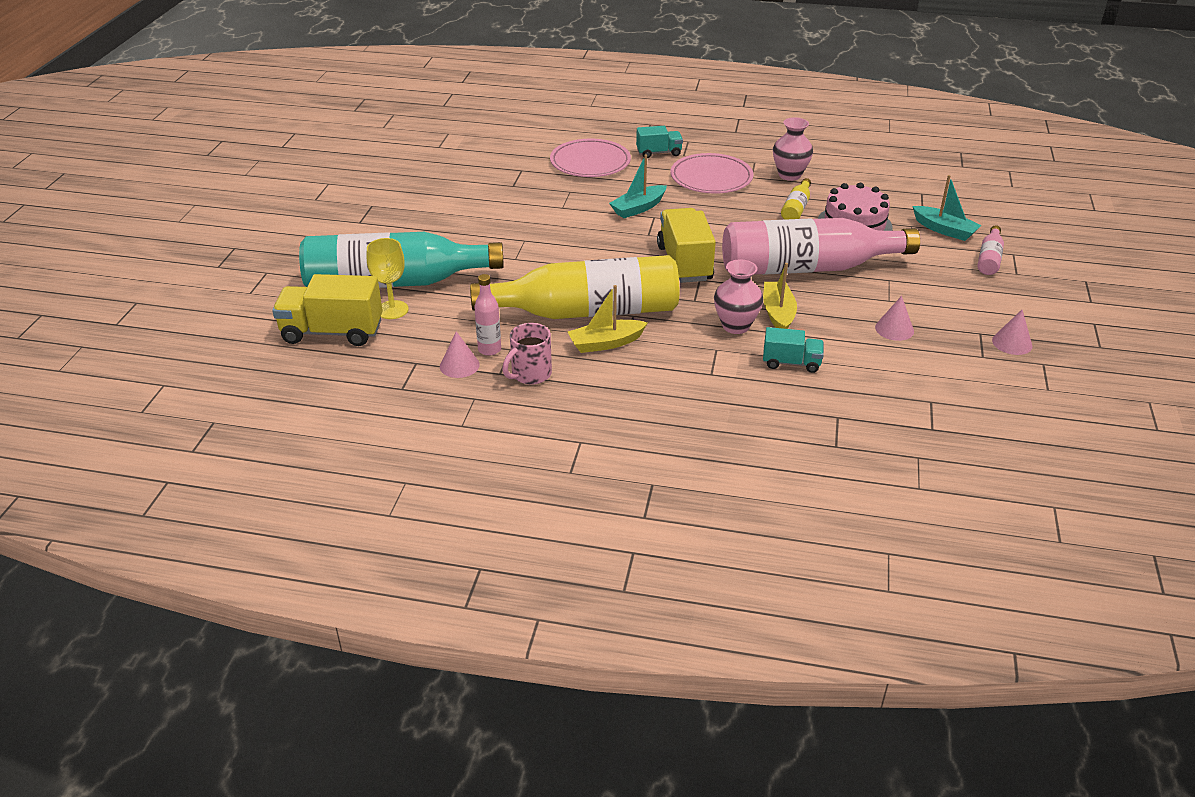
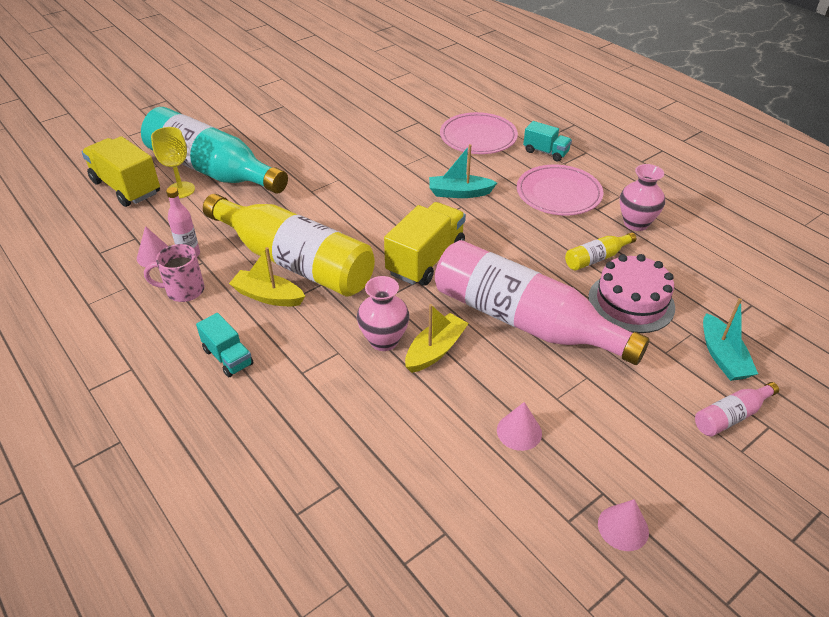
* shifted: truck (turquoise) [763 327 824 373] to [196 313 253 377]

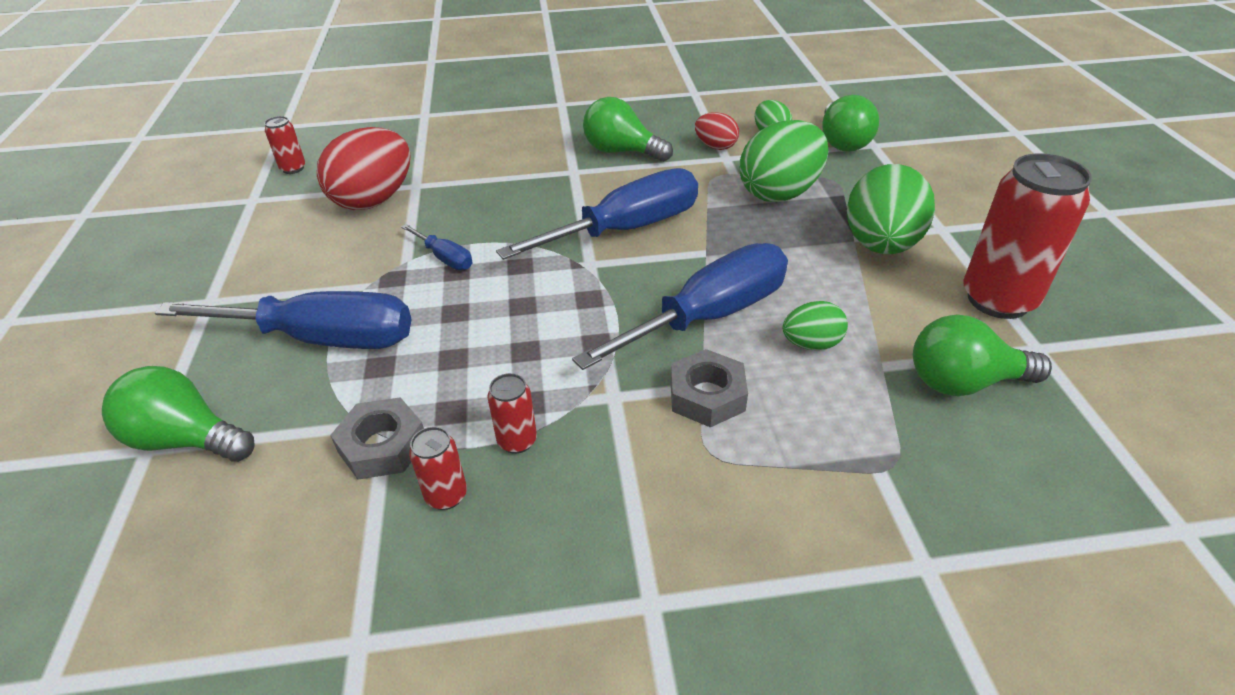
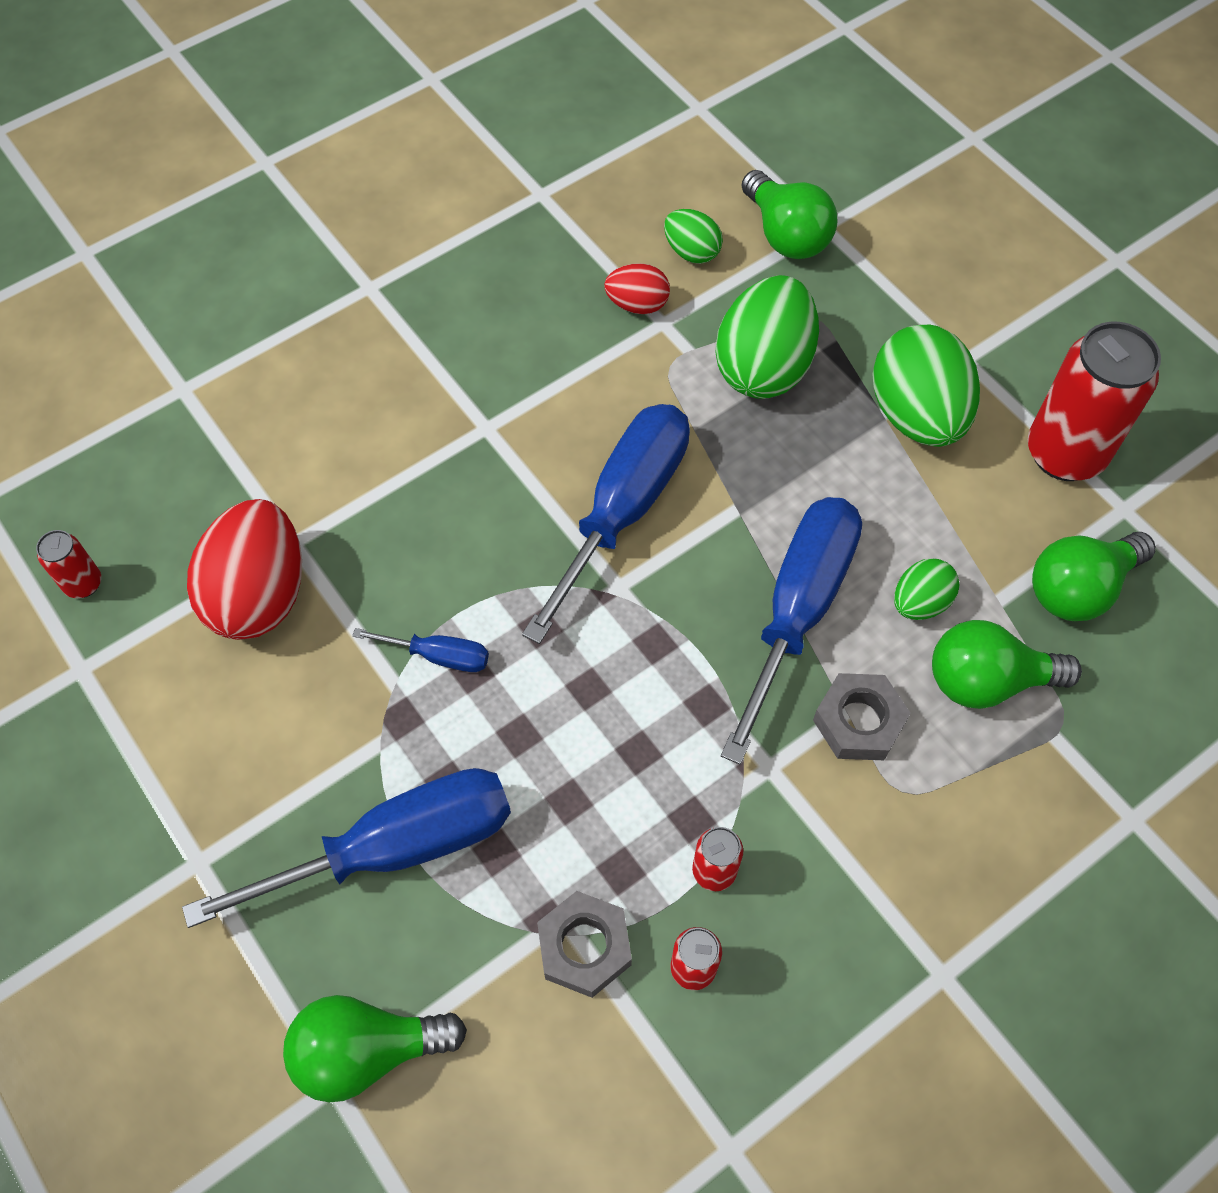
* shifted: light bulb (green) [583 97 673 162] to [932 620 1082 709]

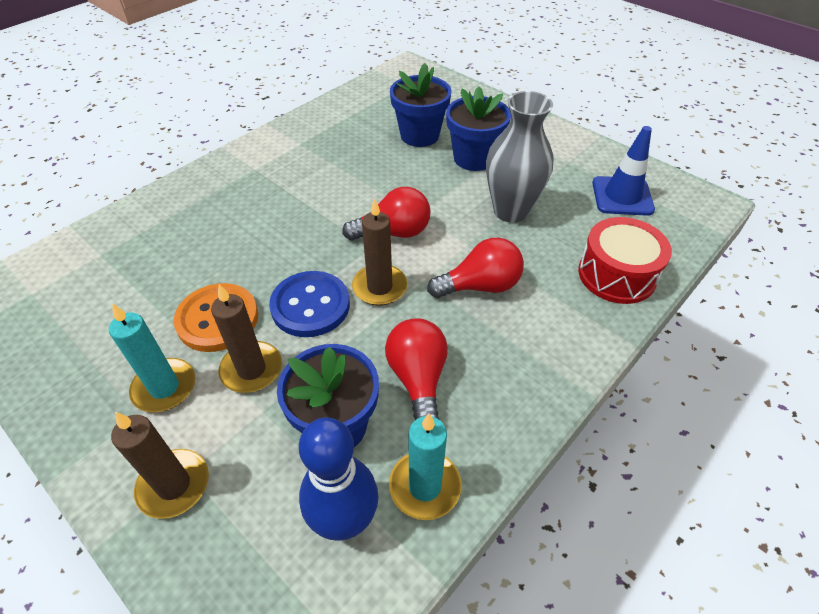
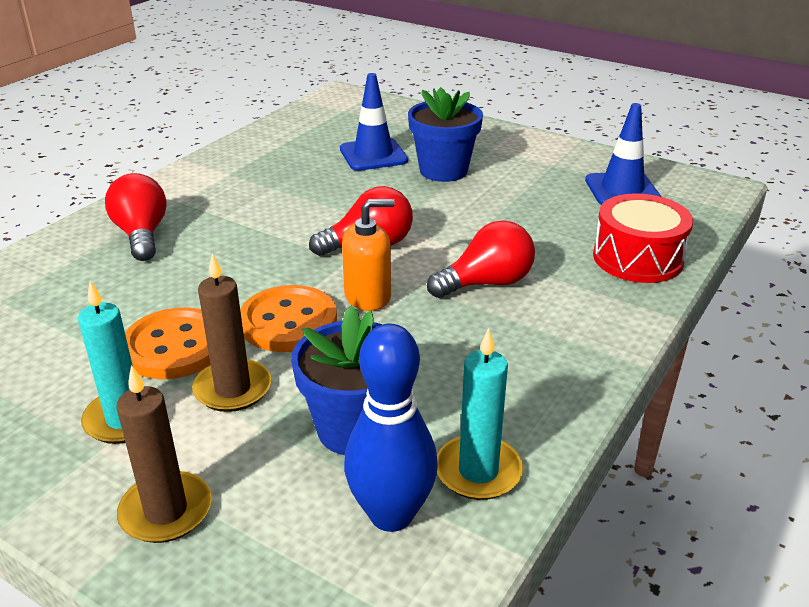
* gone: vase (grey) [486 91 554 223]
* shifted: light bulb (red) [385 318 448 420] to [105 173 167 261]
* swapped: candle (brown) [352 198 407 306] to soap dispenser (orange) [342 199 395 311]
* swapped: flower pot (blue) [390 63 452 147] to traffic cone (blue) [340 73 408 171]
* repainted: button (blue) [269 271 350 337] to button (orange) [240 285 337 352]

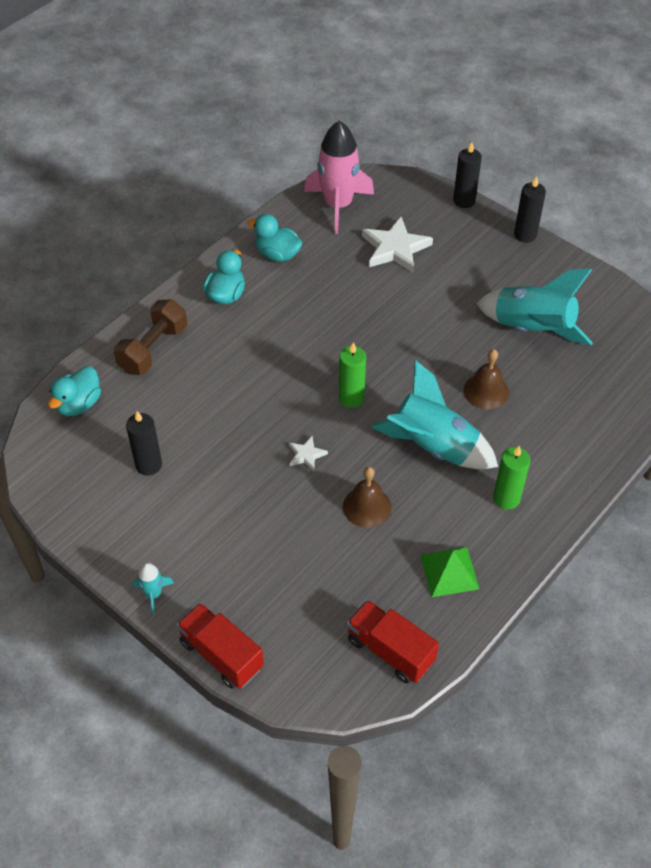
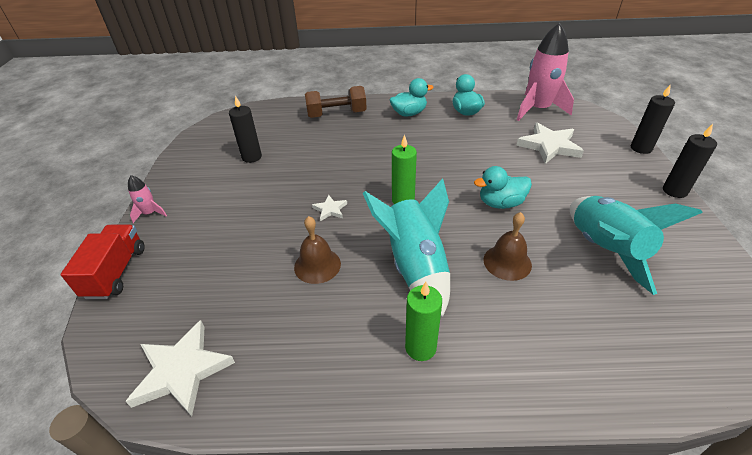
* gone: pyramid (green) [420 547 479 597]
* shifted: duck (turquoise) [48 366 101 416] to [474 166 532 209]
* swapped: truck (red) [347 600 439 683] to star (white) [125 320 235 417]
* repainted: rocket (turquoise) [133 563 174 615] to rocket (pink) [128 175 167 223]

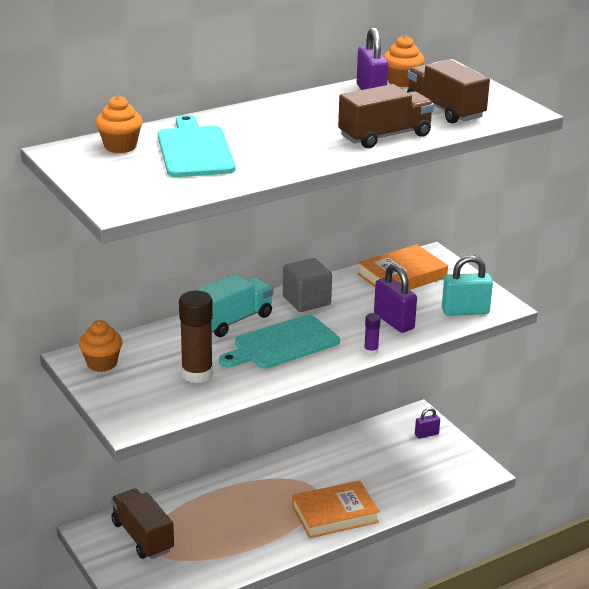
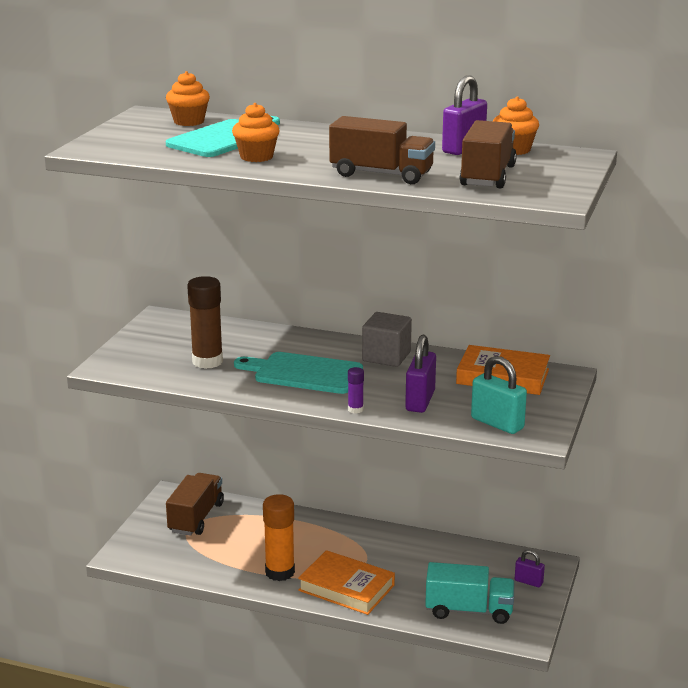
* new: glue stick (orange) [263 494 295 581]
* shifted: cupcake (orange) [79 320 123 372] to [232 103 280 162]
* shifted: truck (turquoise) [194 274 273 337] to [425 562 515 624]

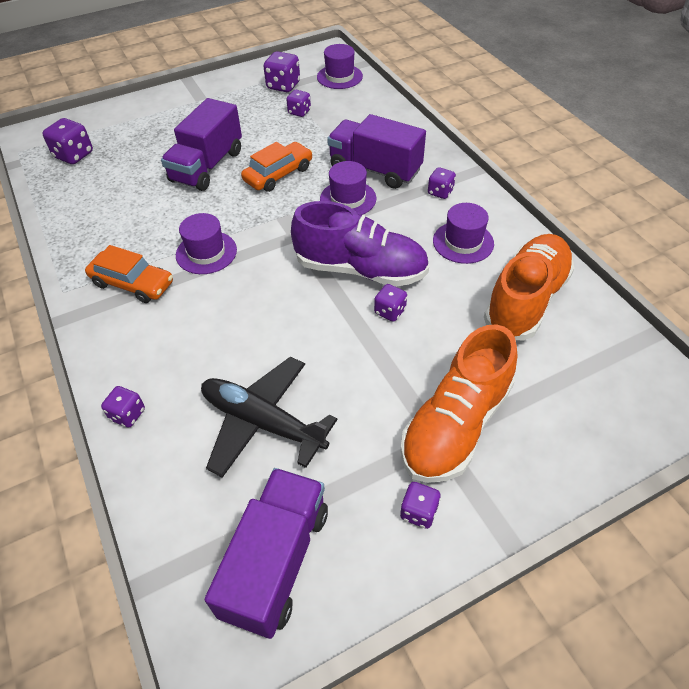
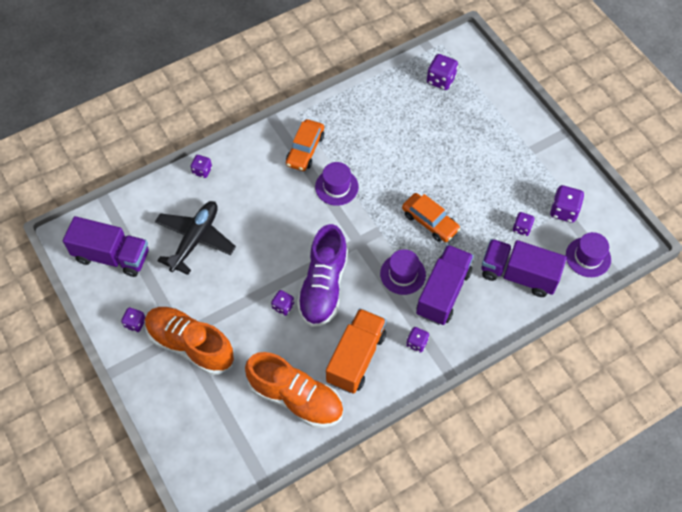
* shifted: truck (purple) [161 98 242 191] to [481 239 567 297]
* swapped: hat (purple) [433 203 494 264] to truck (orange) [326 308 386 394]

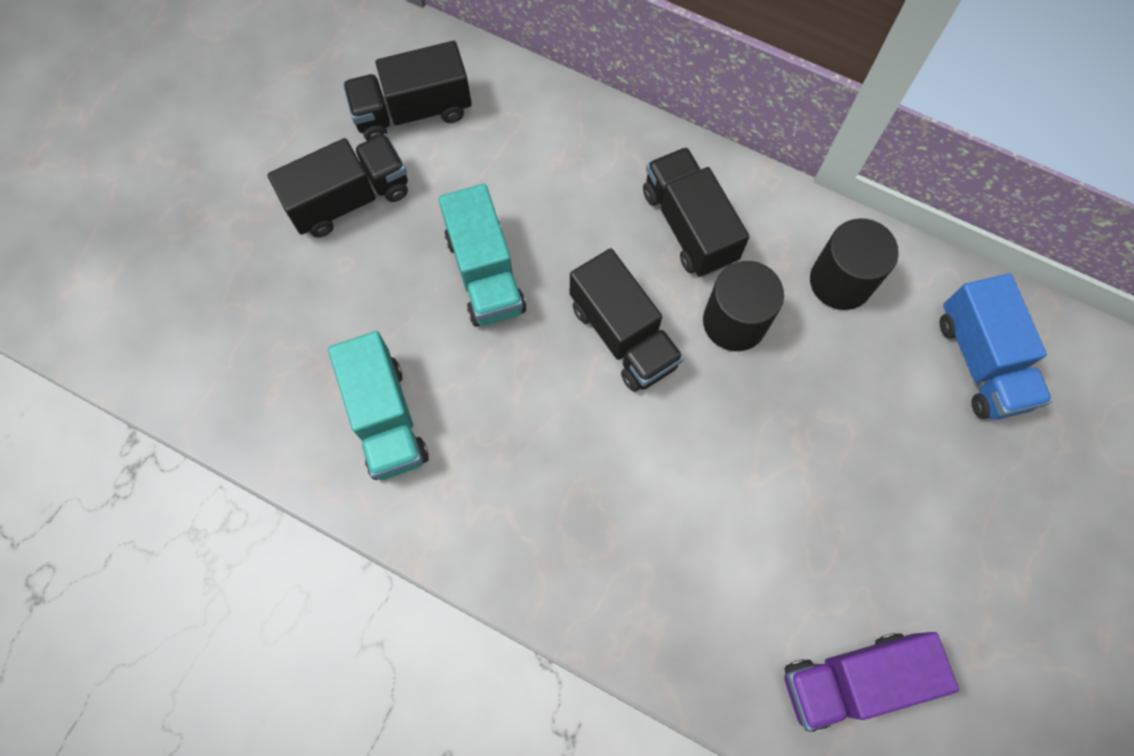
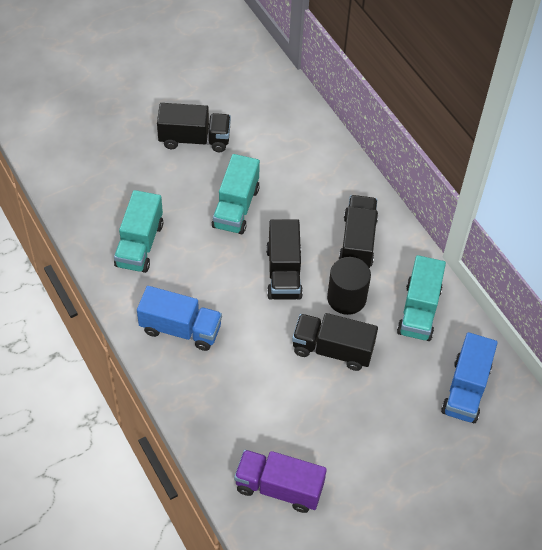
* new: truck (blue) [137 286 222 351]
* shifted: truck (black) [343 41 472 141] to [292 313 378 371]
* swapped: cylinder (black) [810 218 899 310] to truck (turquoise) [397 255 446 341]

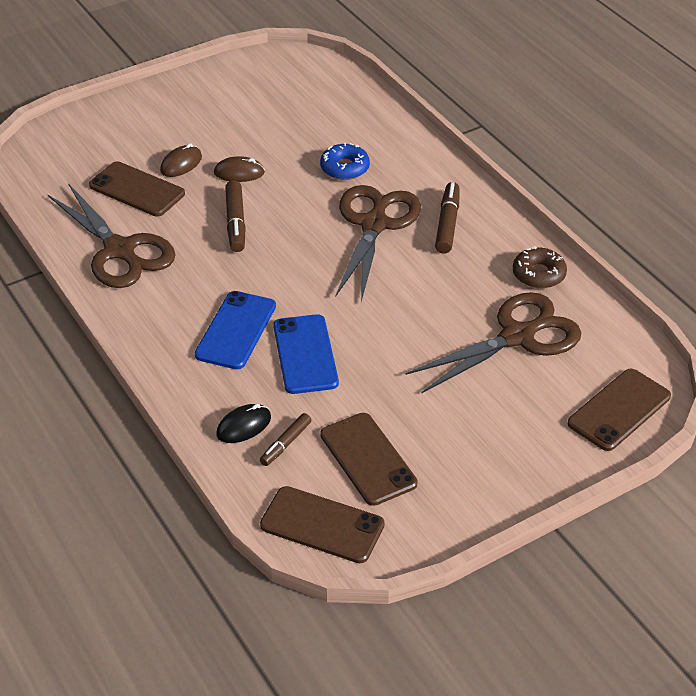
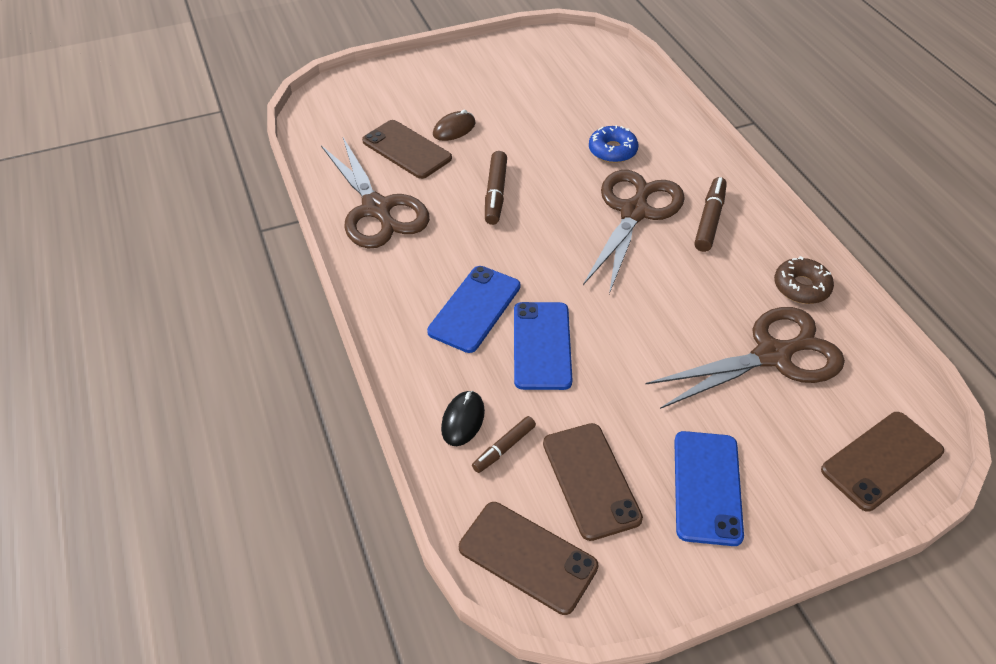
* gone: mouse (brown) [214 156 265 182]
* new: phone (blue) [674 431 744 546]
* rotated: mouse (black) [216 404 271 443] = [441 391 485 446] 45 degrees counterclockwise

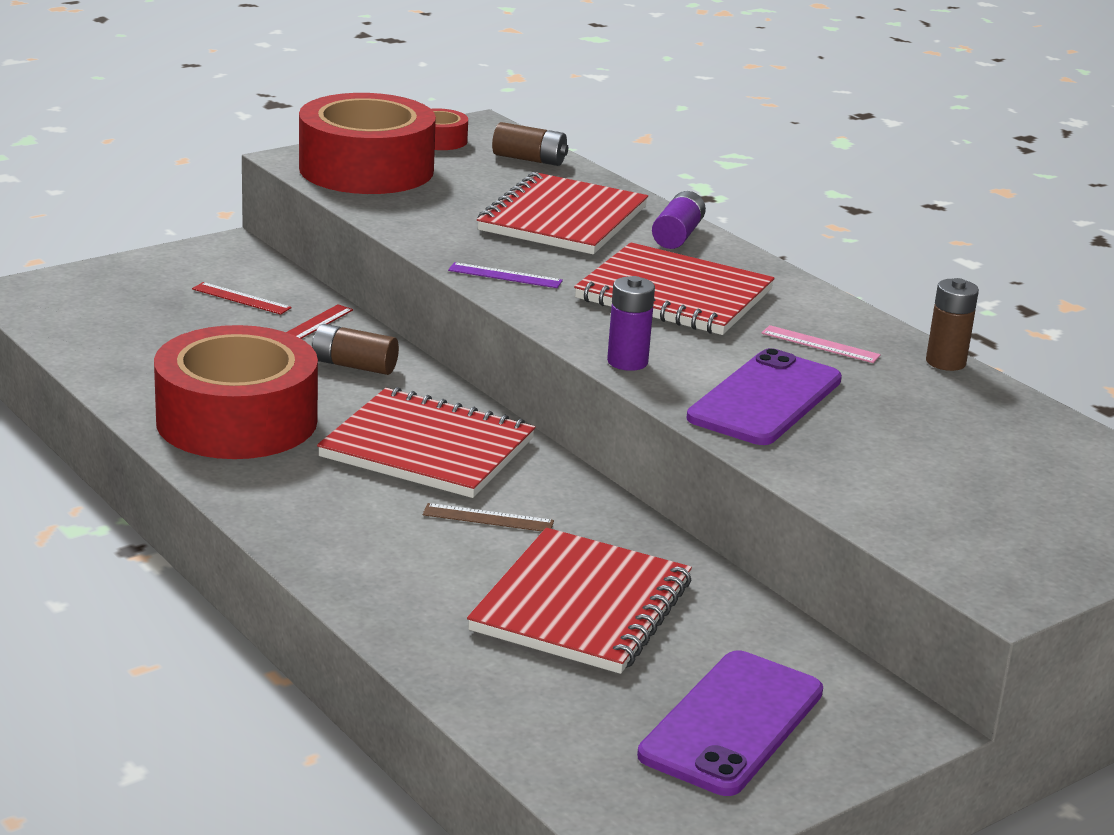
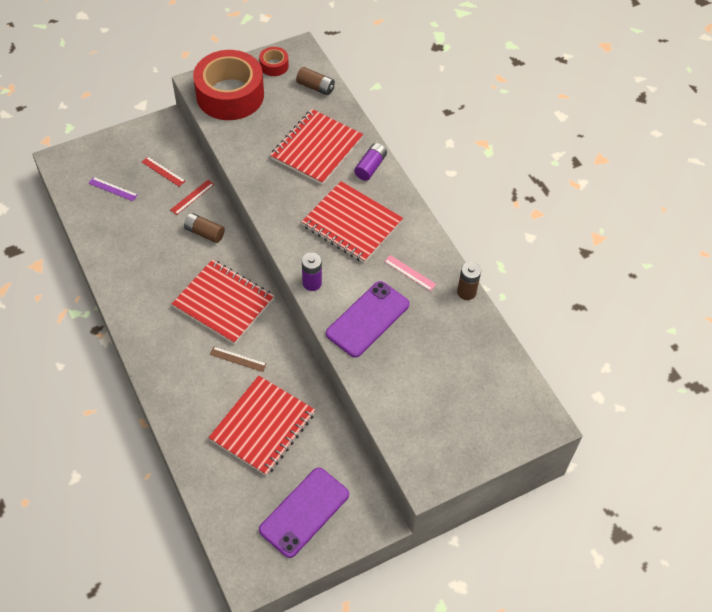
* gone: tape (red) [154 325 318 459]
* shifted: ruler (purple) [448 262 563 288] to [89 177 138 201]

